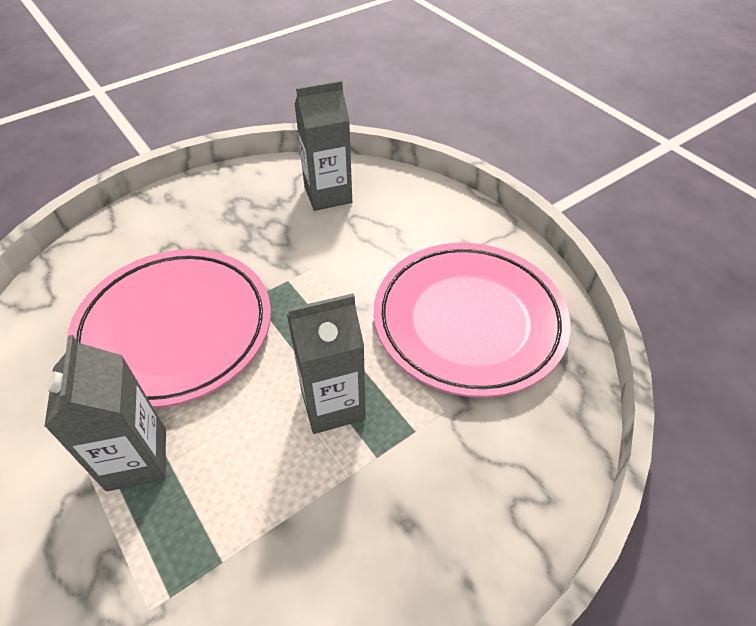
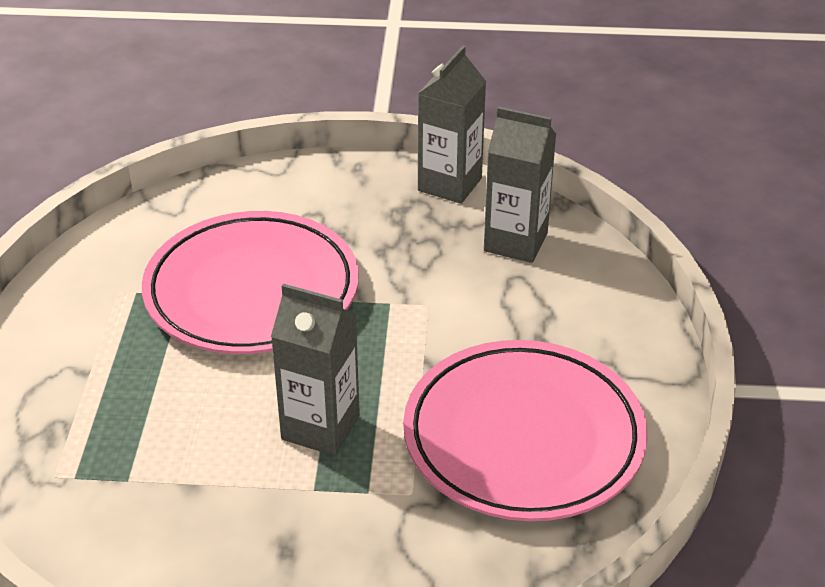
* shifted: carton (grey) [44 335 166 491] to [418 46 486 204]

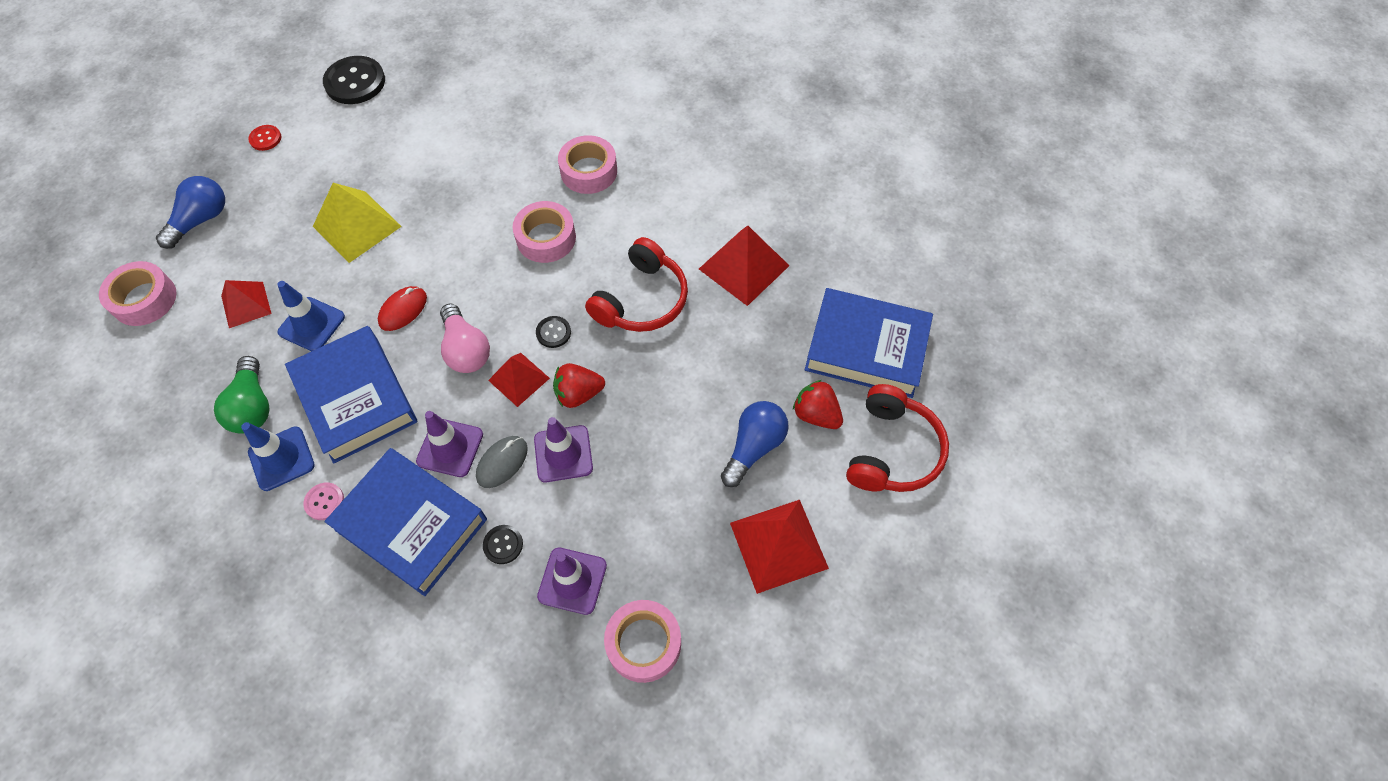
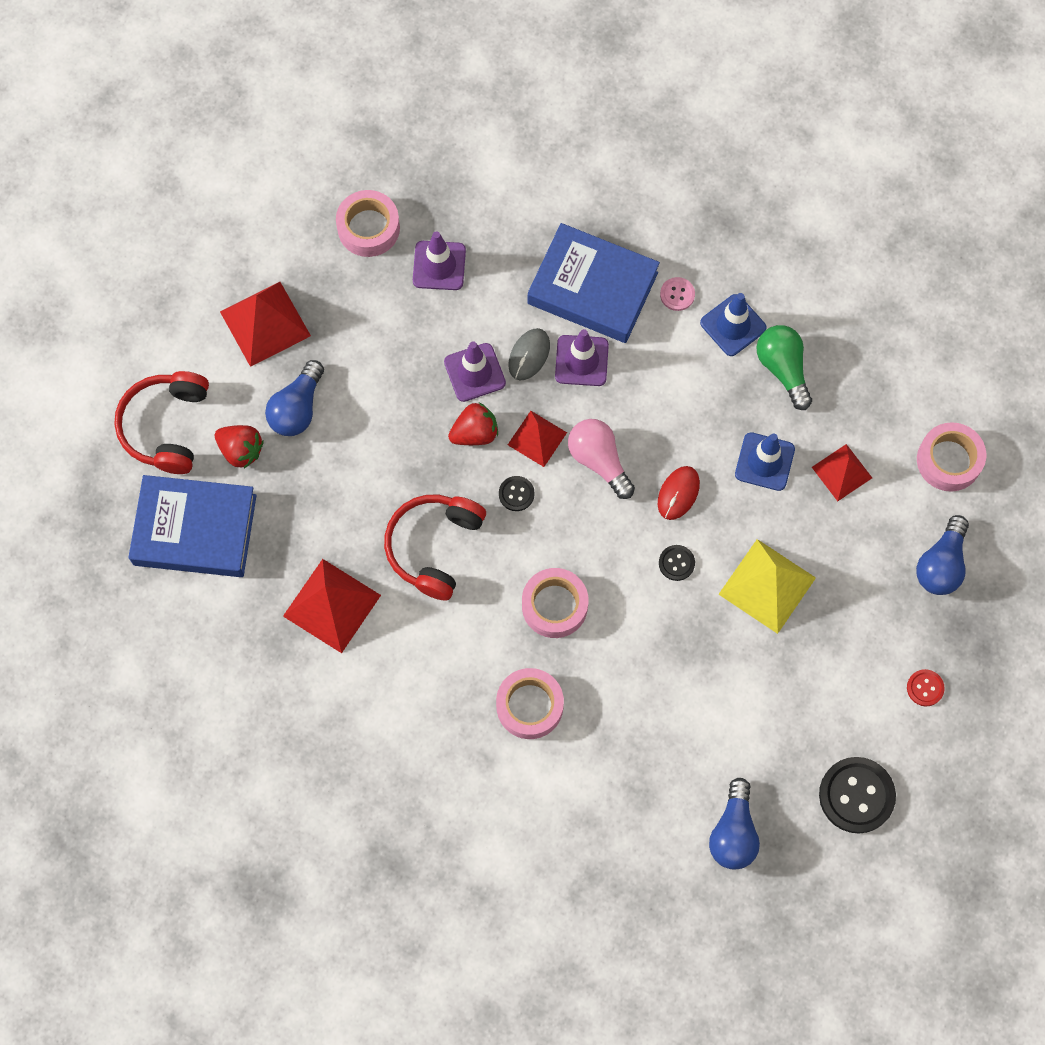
* gone: book (blue) [285 326 417 464]
* new: light bulb (blue) [709 778 760 869]
* shifted: button (black) [483 525 523 564] to [659 545 695 581]

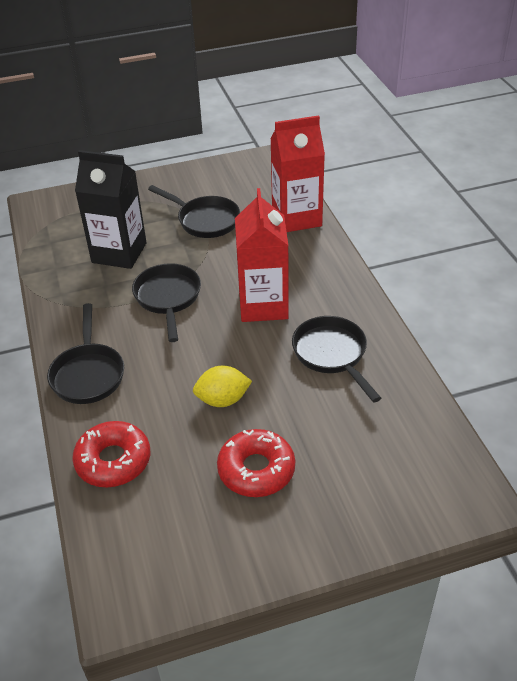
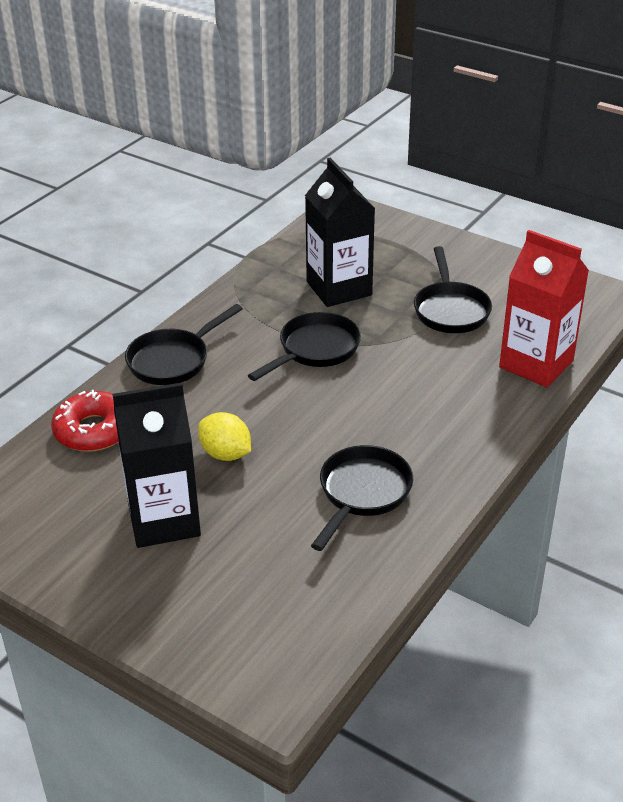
* gone: carton (red) [235 188 289 322]
* swapped: donut (red) [217 429 295 497] to carton (black) [113 383 201 548]

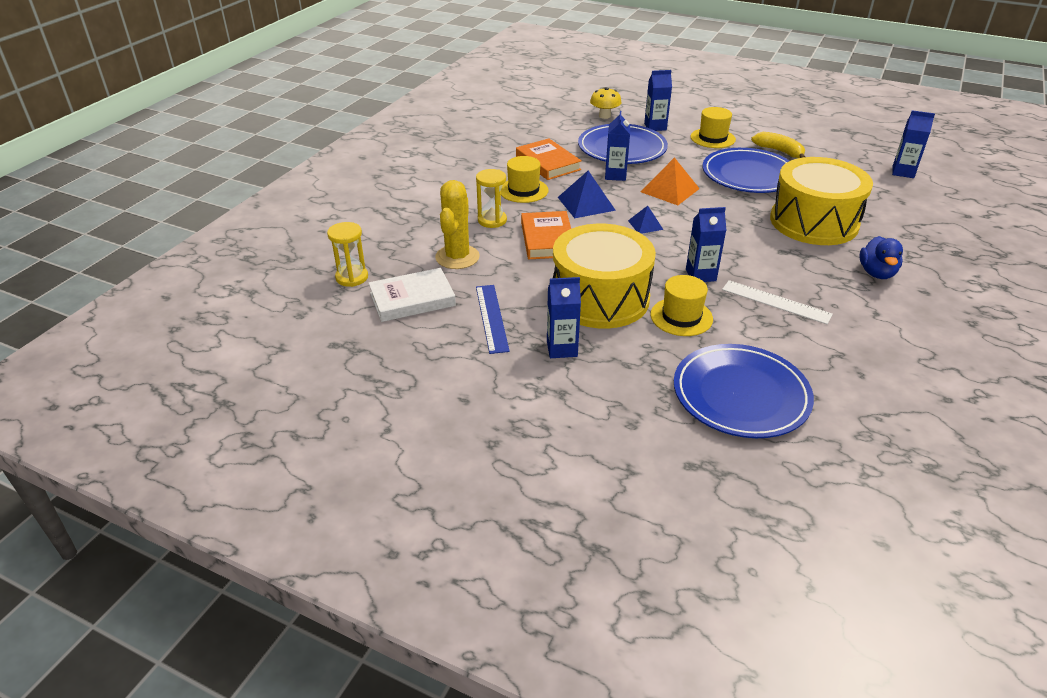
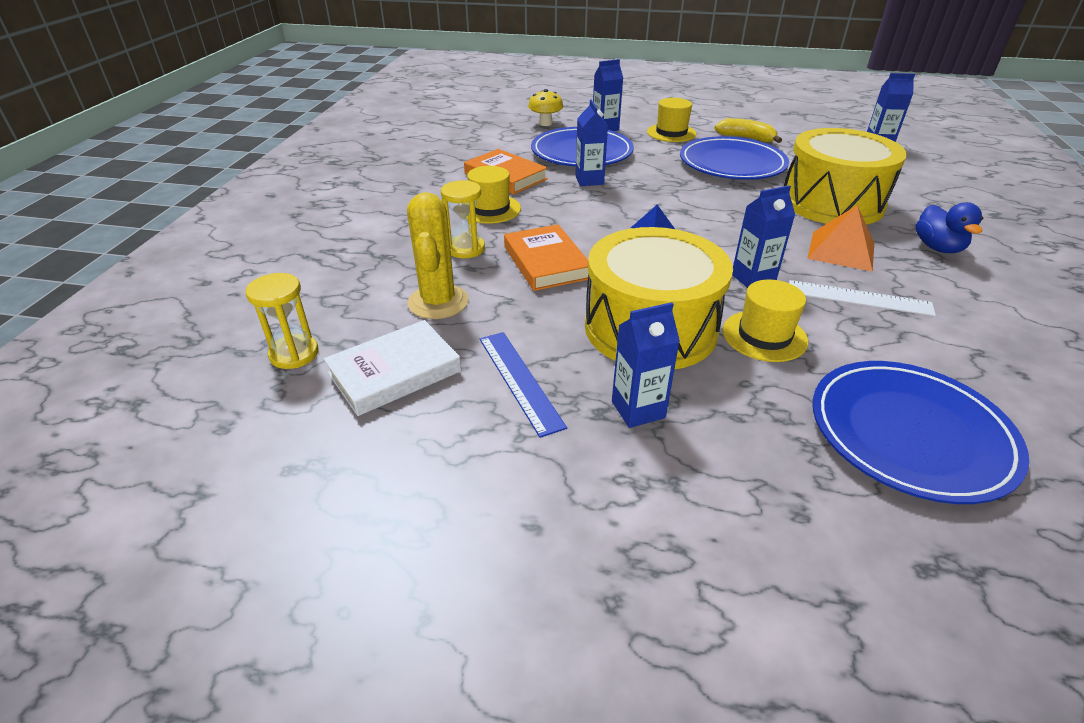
* gone: pyramid (blue) [558 171 616 218]
* shifted: pyramid (orange) [641 157 700 205] to [807 205 874 272]

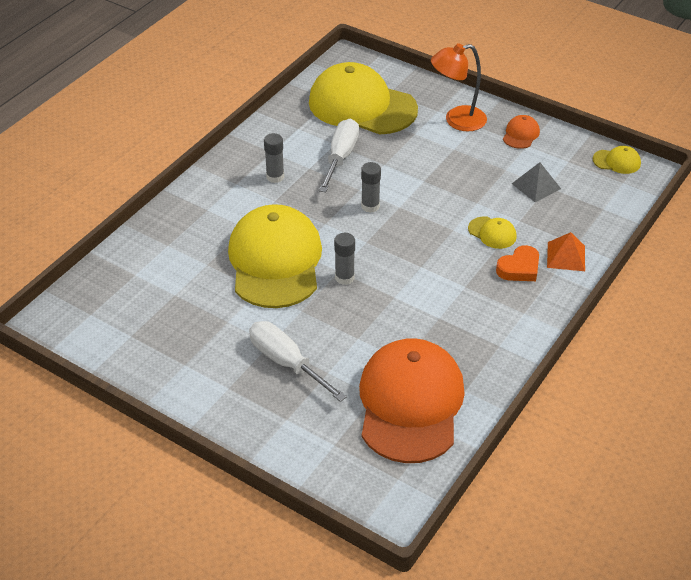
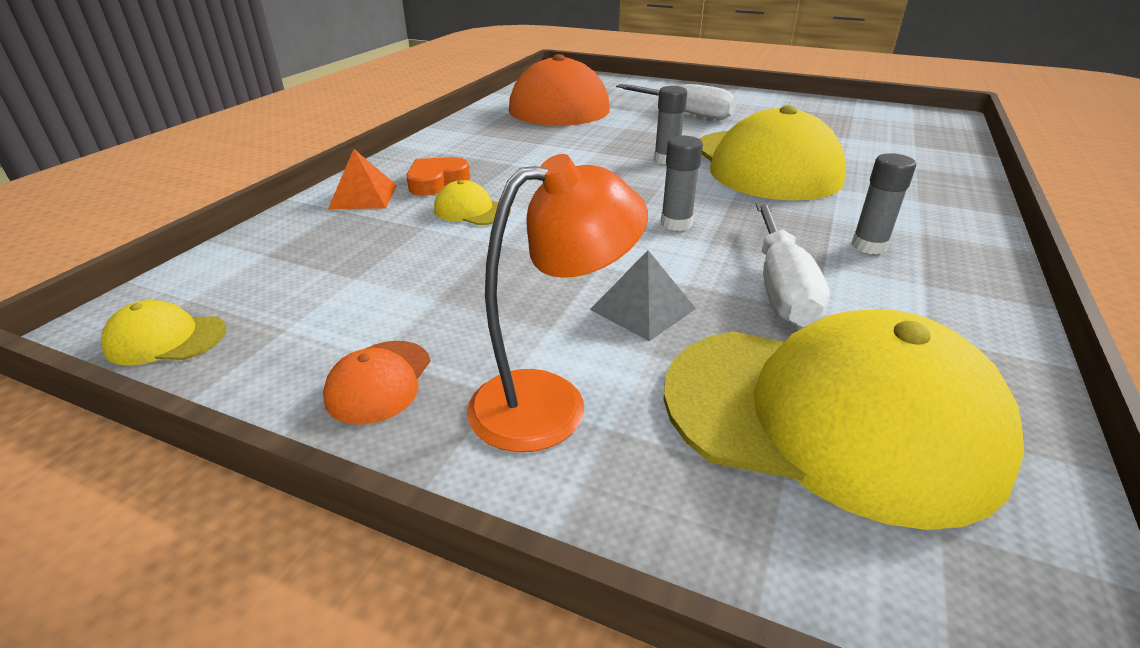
* shifted: pyramid (grey) [512 162 561 202] to [590 250 696 341]

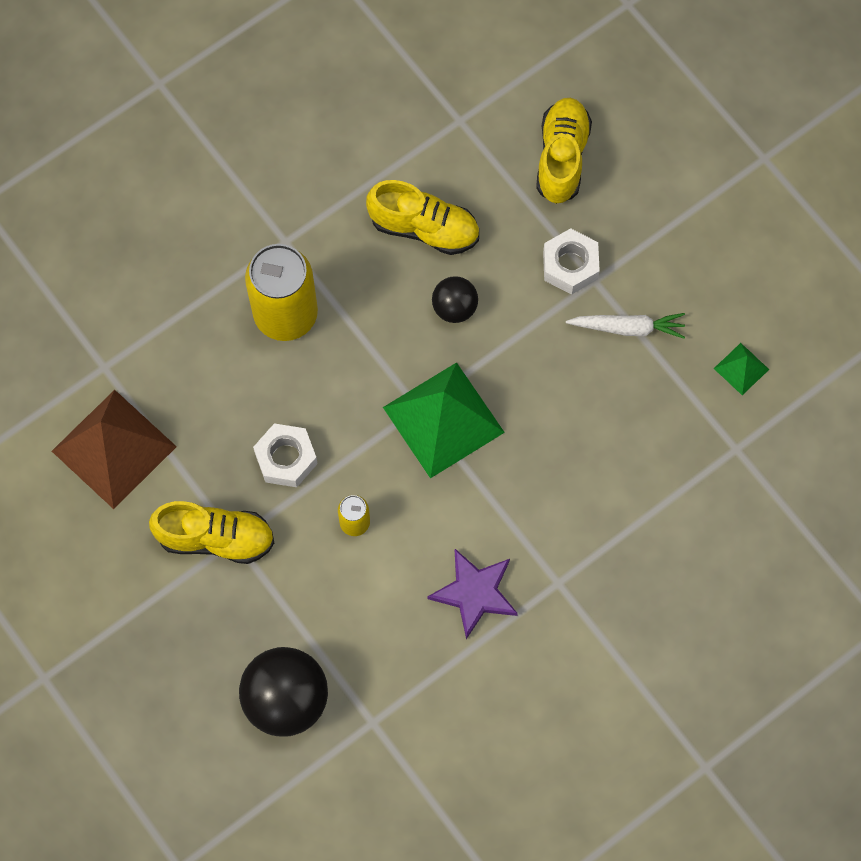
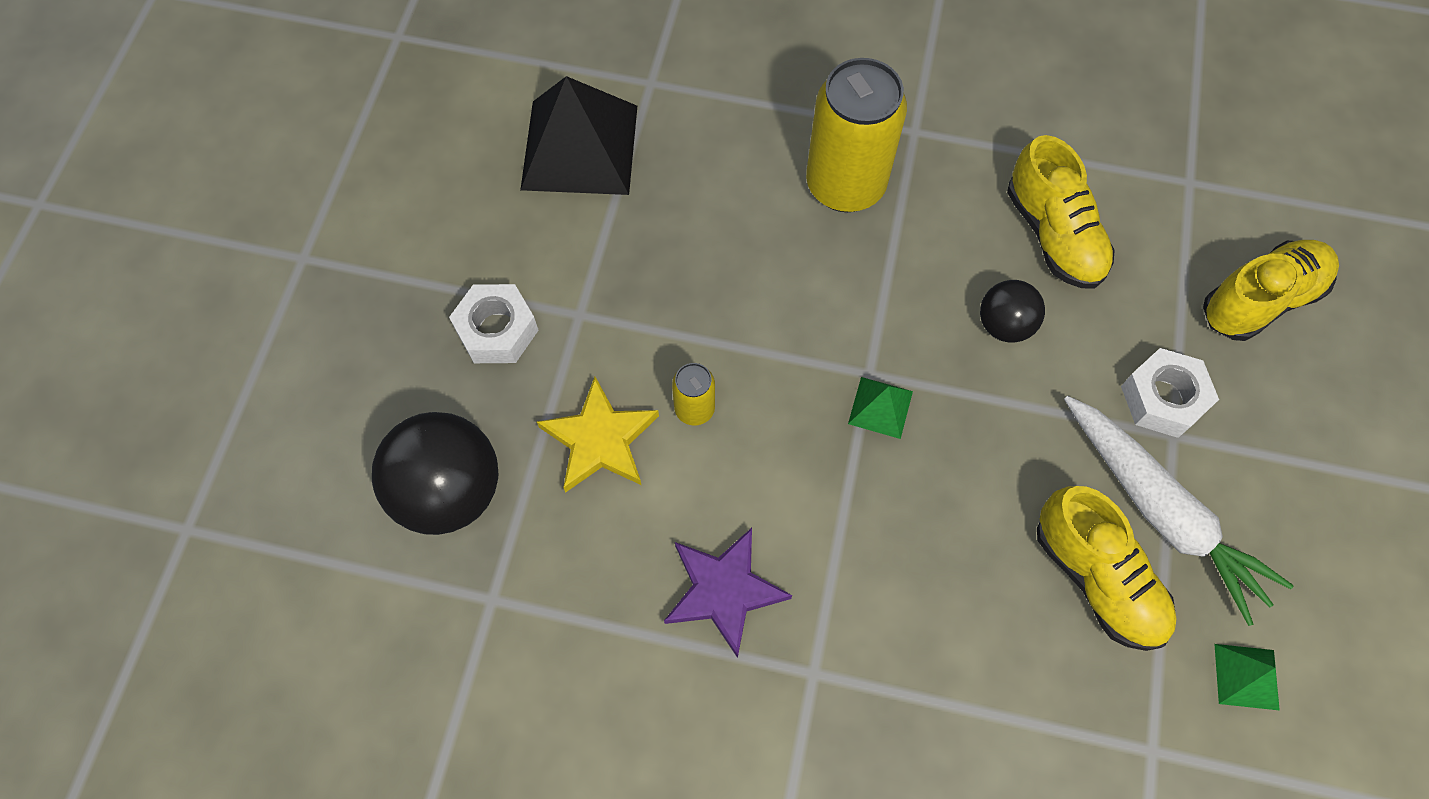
* new: star (yellow) [537 377 659 493]
* shifted: shoe (yellow) [149 501 274 564] to [1037 486 1177 651]
* shifted: nut (white) [253 423 318 487] to [449 284 539 363]
* repainted: pyramid (brown) [52 390 177 509] to pyramid (black) [520 76 637 195]
* scaled: pyramid (green) [383 362 505 478] = [848 377 913 439] x0.45
* scaled: carrot (white) [566 313 685 339] = [1064 396 1294 626] x1.61

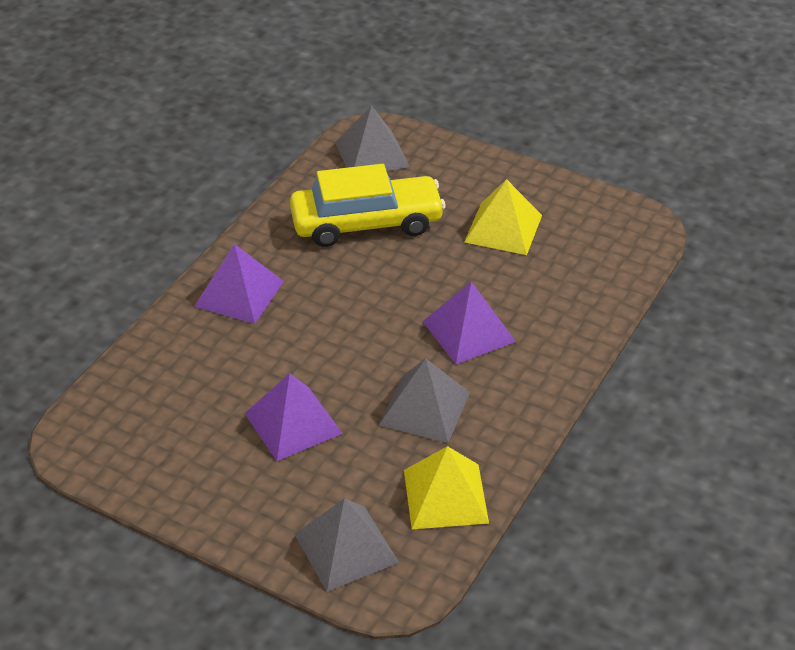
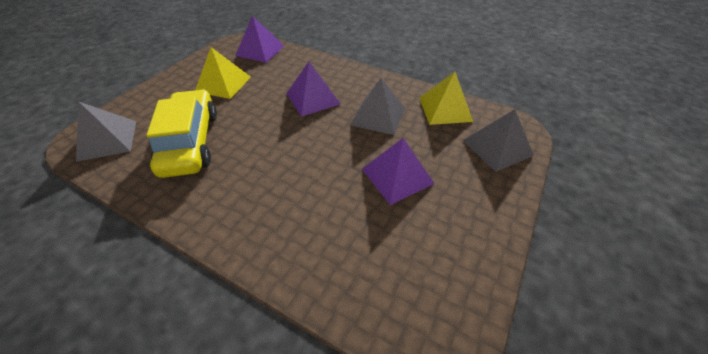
* shifted: pyramid (purple) [194 244 284 324] to [235 16 284 63]

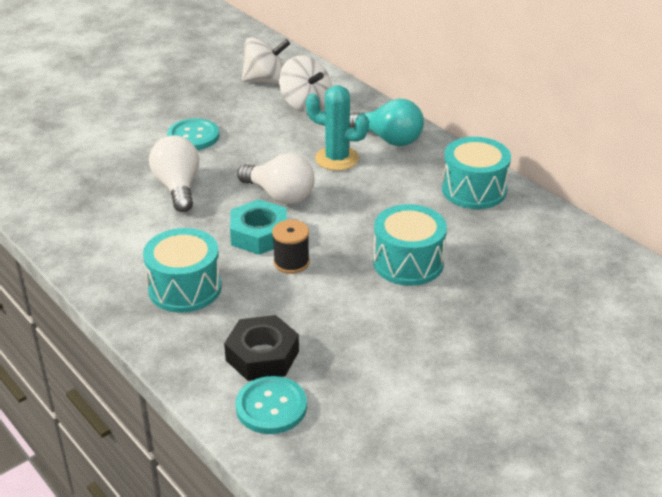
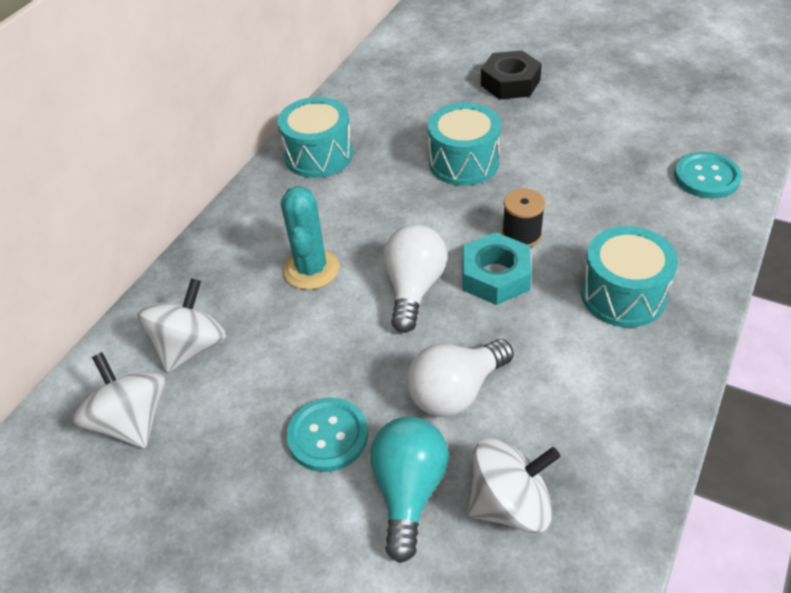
* new: spinning top (white) [468 437 561 533]
* shifted: nut (black) [224 315 299 381] to [481 51 542 99]
* shifted: light bulb (turquoise) [350 99 424 146] to [370 416 449 563]

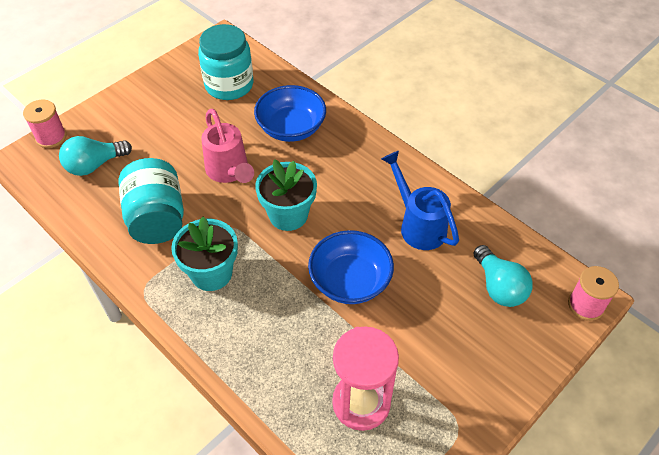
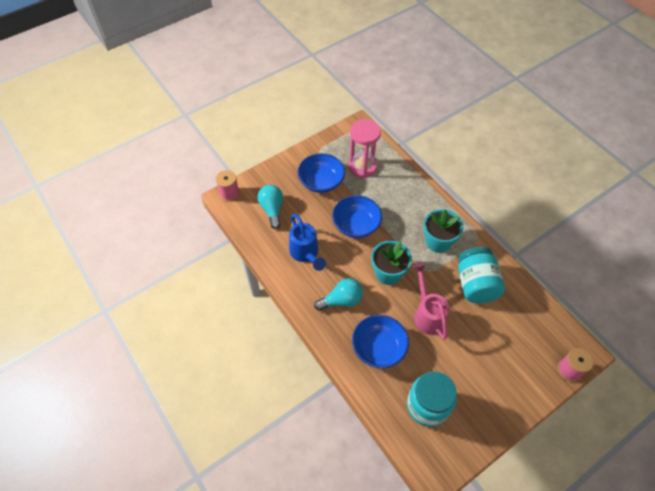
* new: bowl (blue) [298 153 345 193]
* shifted: light bulb (turquoise) [59 136 132 176] to [314 278 363 311]

